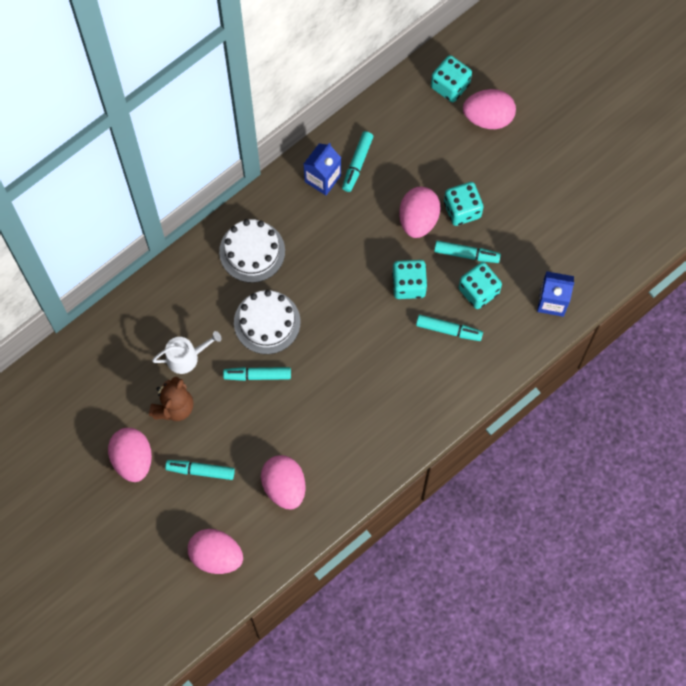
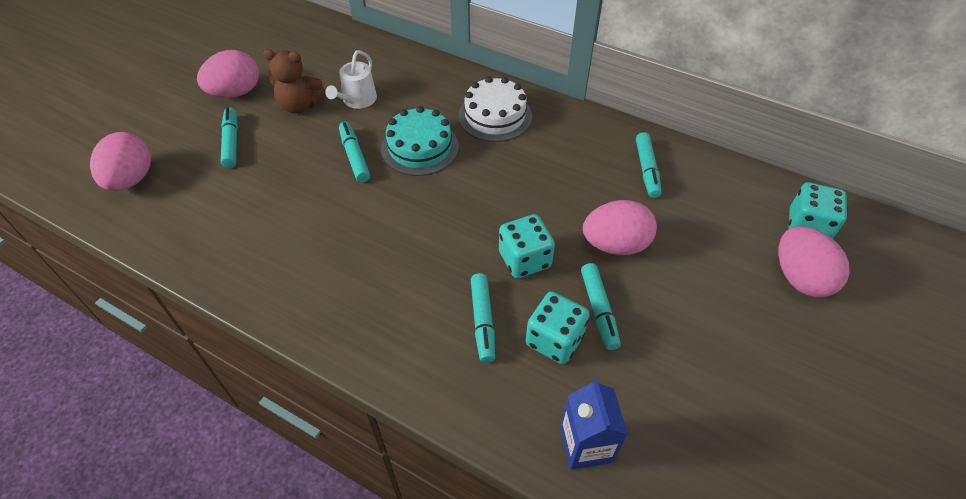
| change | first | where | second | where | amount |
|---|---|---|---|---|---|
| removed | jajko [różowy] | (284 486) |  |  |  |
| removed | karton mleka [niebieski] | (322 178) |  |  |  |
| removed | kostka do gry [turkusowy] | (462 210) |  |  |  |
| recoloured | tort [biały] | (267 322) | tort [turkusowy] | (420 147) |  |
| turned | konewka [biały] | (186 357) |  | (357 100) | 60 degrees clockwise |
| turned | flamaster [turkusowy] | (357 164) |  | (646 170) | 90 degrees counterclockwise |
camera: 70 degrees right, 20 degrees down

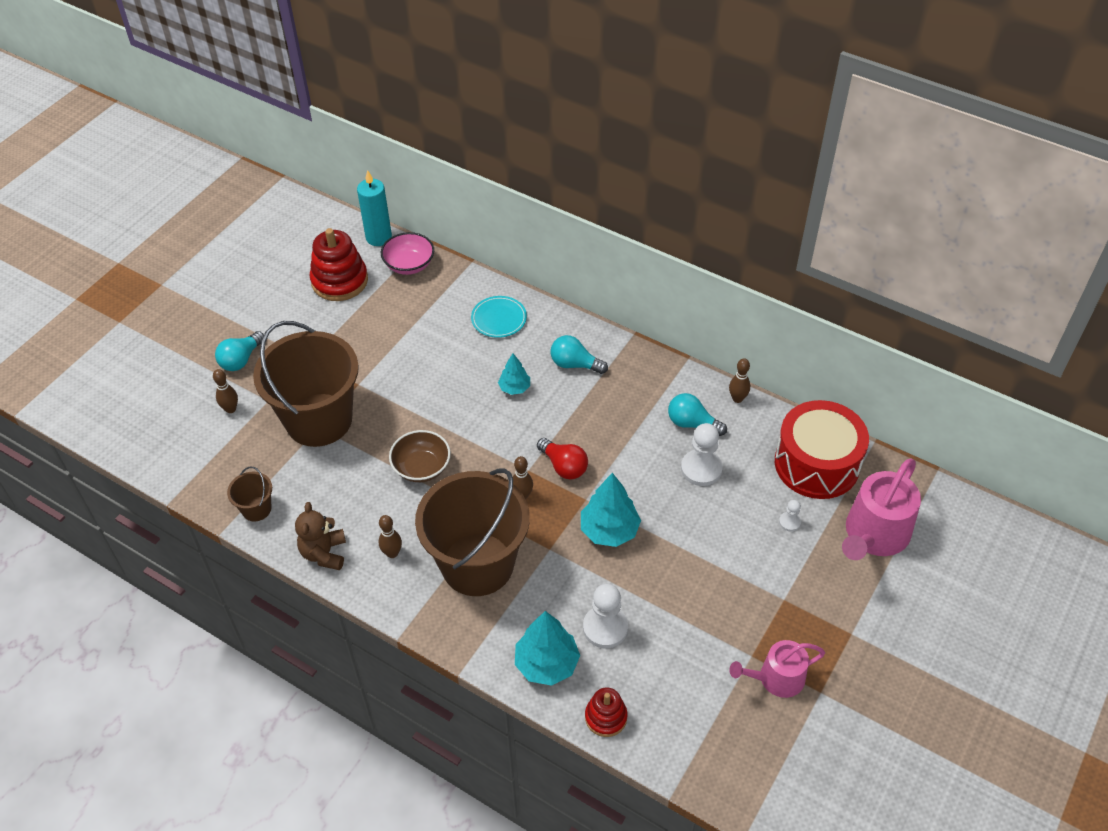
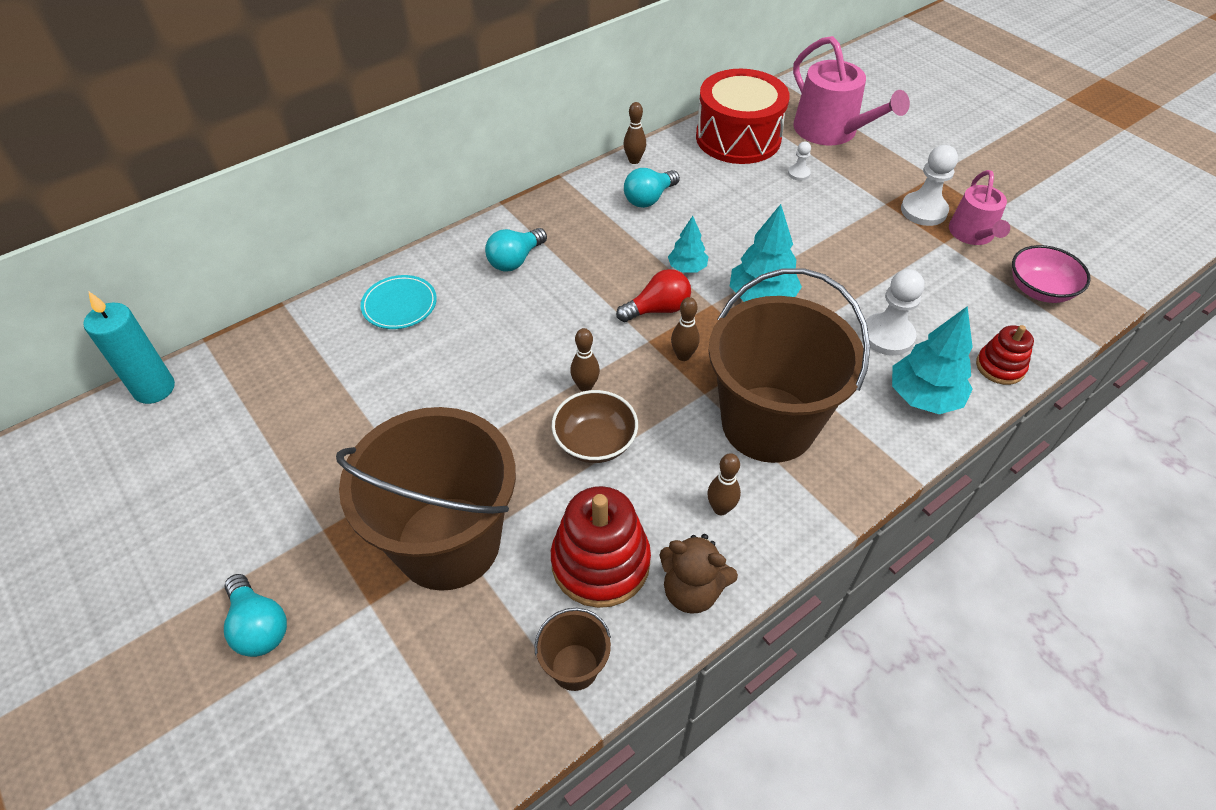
| change | first | where | second | where | amount |
|---|---|---|---|---|---|
| moved | kręgiel [brązowy] | (230 409) |  | (585 386) |  |
| moved | zabawka nakładanka [czerwony] | (339 281) |  | (600 562) |  |
| moved | miska [różowy] | (409 265) |  | (1039 290) |  |
| moved | drzewko [turkusowy] | (514 388) |  | (687 268) |  |
| moved | pionek [biały] | (701 469) |  | (923 211) |  |
camera: 70 degrees left, 0 degrees up

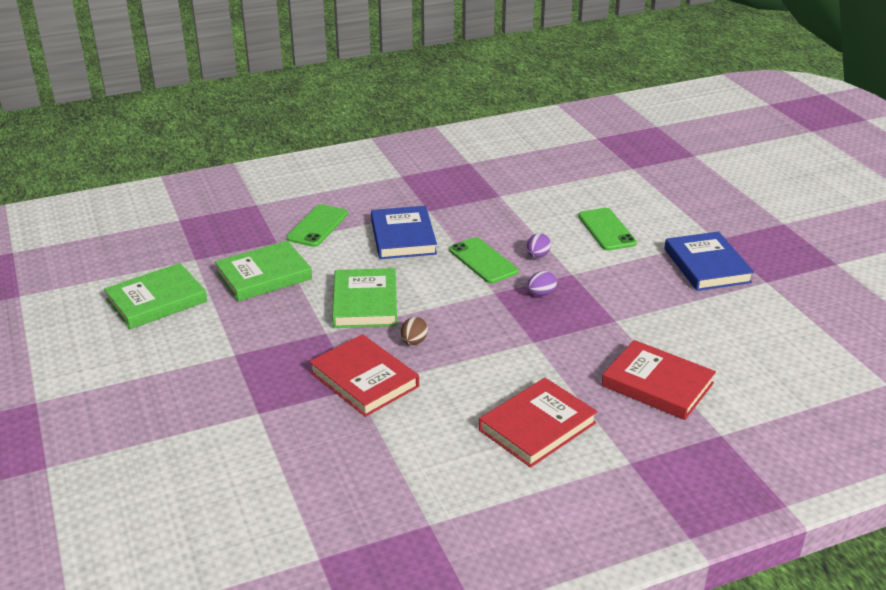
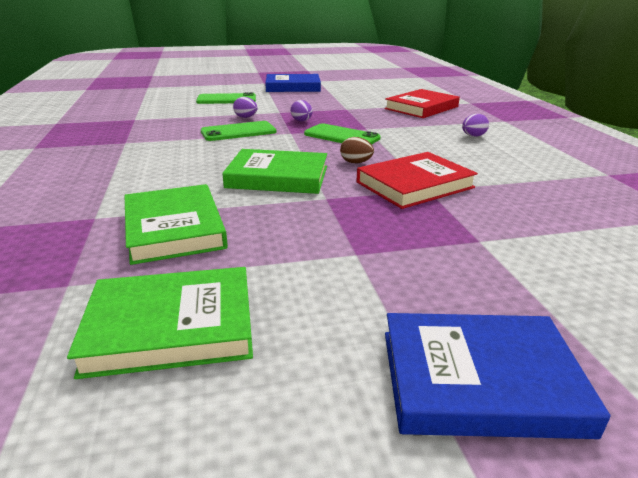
| change | first | where | second | where | amount |
|---|---|---|---|---|---|
| moved | telefon [zielony] | (317 226) |  | (341 136) |  |
| moved | książka [niebieski] | (403 237) |  | (479 381) |  |
| replaced | książka [czerwony] | (537 426) | jajko [fioletowy] | (473 136) |  |
| turned | książka [zielony] | (157 301) |  | (171 326) | 75 degrees counterclockwise |
camera: 80 degrees left, 5 degrees down

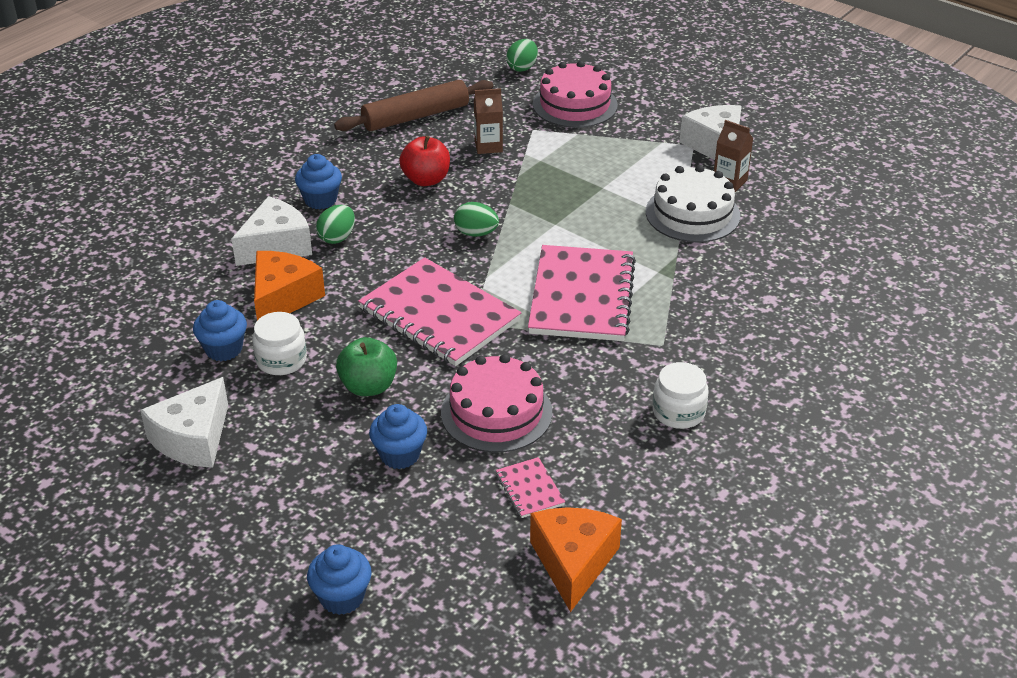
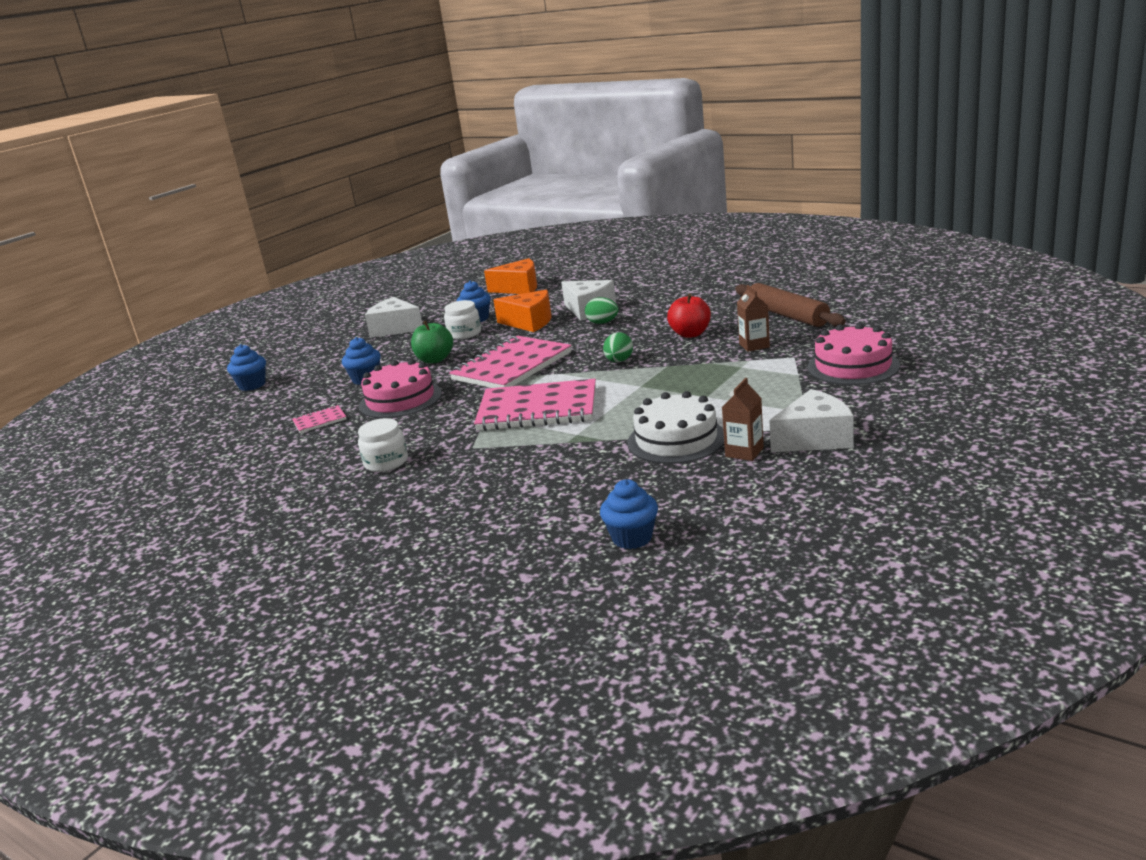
| change | first | where | second | where | amount |
|---|---|---|---|---|---|
| removed | jajko [zielony] | (522 67) |  |  |  |
| moved | muffinka [niebieski] | (320 200) |  | (632 538) |  |
| moved | ser [pomarańczowy] | (573 563) |  | (519 288) |  |
camera: 90 degrees right, 15 degrees down

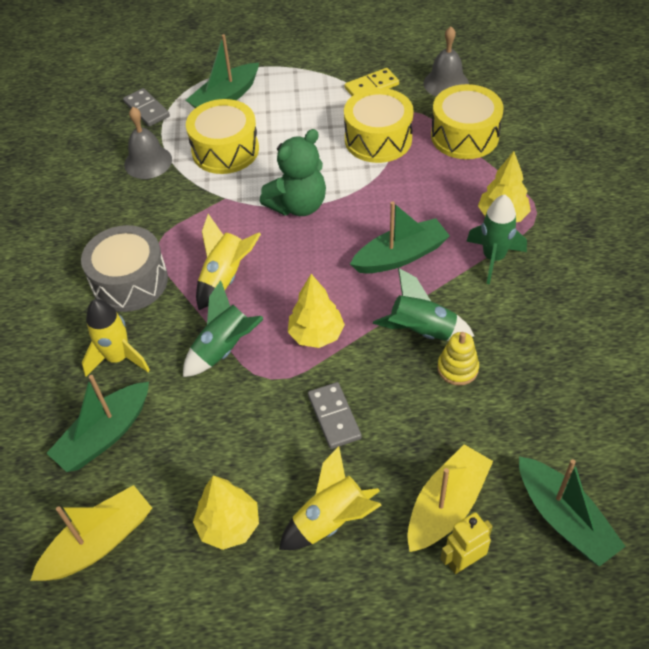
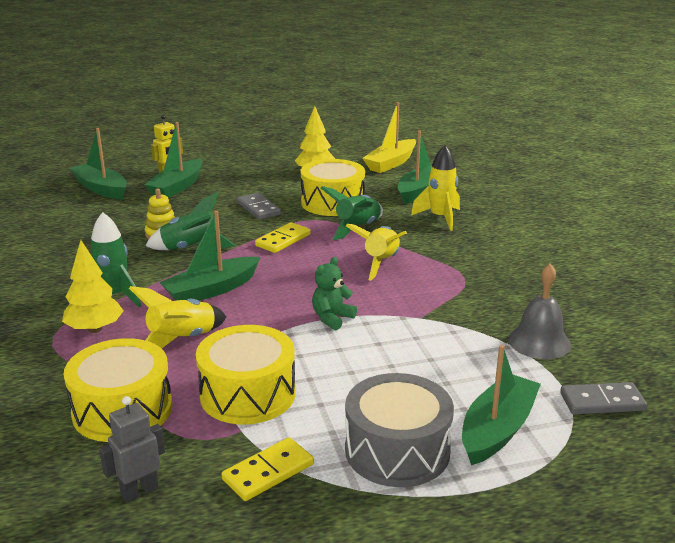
| change | first | where | second | where | amount |
|---|---|---|---|---|---|
| moved | bęben [szary] | (130 281) |  | (397 450) |  |
| moved | bęben [żółty] | (225 150) |  | (332 202) |  |
| moved | rakieta [żółty] | (331 520) |  | (182 340) |  |
| replaced | drzewko [żółty] | (316 334) | kostka domina [żółty] | (283 240) |  |
| replaced | dzwonek [szary] | (446 83) | robot [szary] | (139 491) |  |
| recoloured | łódka [żółty] | (446 506) | łódka [zielony] | (177 187) |  |
| turned | kostka domina [szary] | (146 109) |  | (602 402) | 45 degrees counterclockwise |
| resized | miś [zielony] | (298 205) |  | (332 318) | x0.58 |
camera: 165 degrees right, 25 degrees down

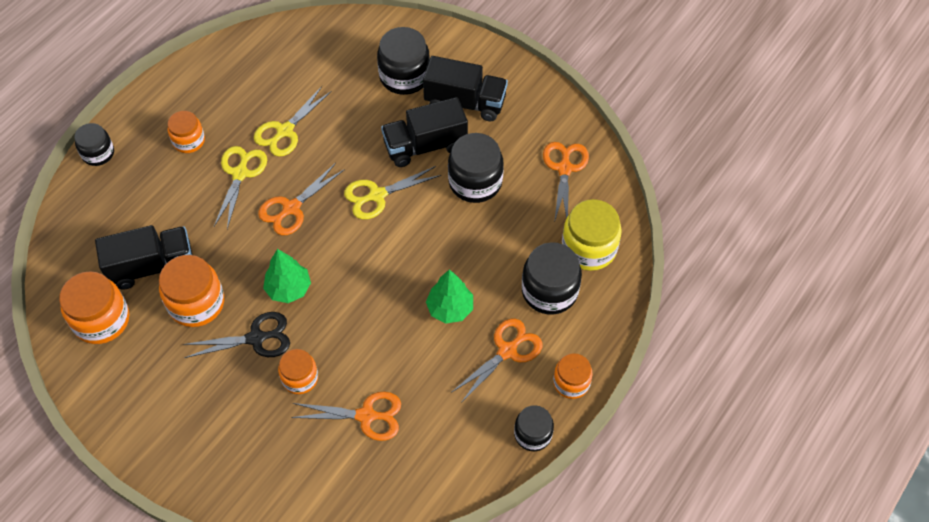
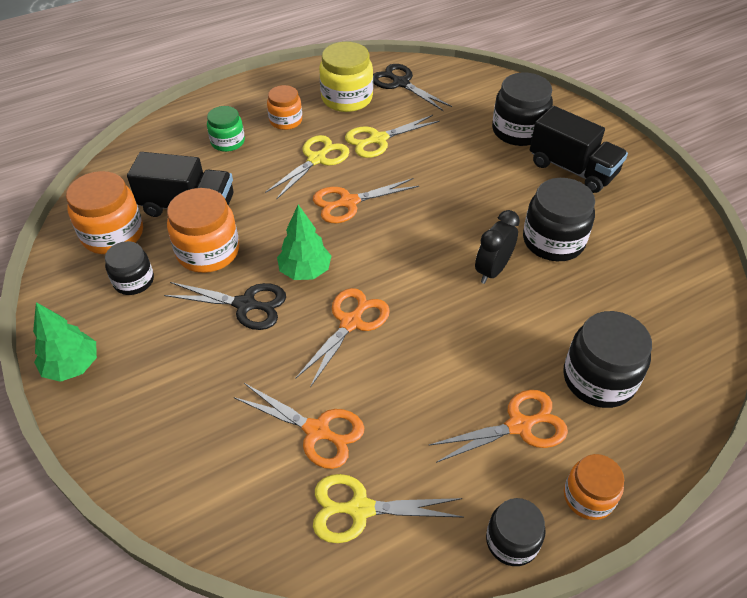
| change | first | where | second | where | amount |
|---|---|---|---|---|---|
| removed | słoik [pomarańczowy] | (300 378) |  |  |  |
| removed | ciężarówka [czarny] | (425 145) |  |  |  |
| added |  |  | słoik [zielony] | (228 142) |  |
| added |  |  | nożyczki [czarny] | (401 83) |  |
| added |  |  | budzik [czarny] | (492 270) |  |
| moved | słoik [czarny] | (98 153) |  | (134 281) |  |
| moved | nożyczki [żółty] | (377 195) |  | (360 509) |  |
| moved | drzewko [zielony] | (450 308) |  | (72 366) |  |
| moved | nożyczki [pomarańczowy] | (564 169) |  | (351 323) |  |
| moved | słoik [żółty] | (589 248) |  | (347 98) |  |
camera: 25 degrees right, 10 degrees down

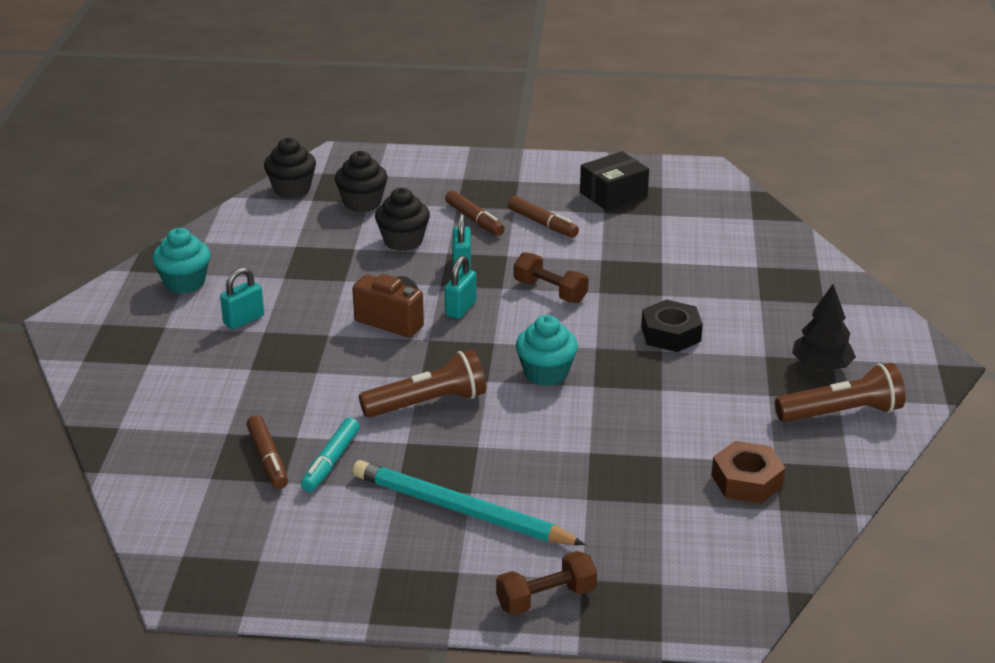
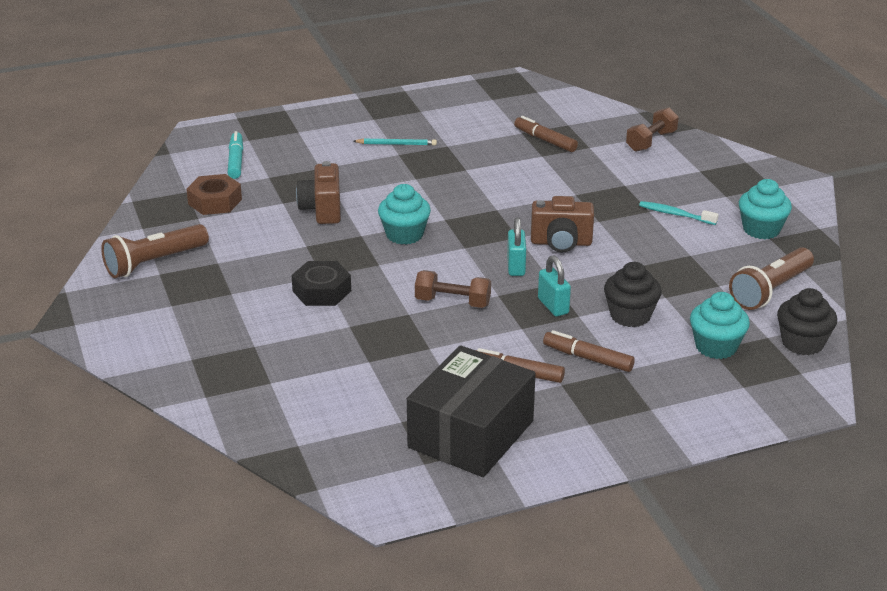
| change | first | where | second | where | amount |
|---|---|---|---|---|---|
| removed | drzewko [czarny] | (821 366) |  |  |  |
| added |  |  | aparat fotograficzny [brązowy] | (322 210) |  |
| moved | flamaster [turkusowy] | (330 462) |  | (236 161) |  |
| moved | latarka [brązowy] | (428 403) |  | (770 290) |  |
| moved | hantel [brązowy] | (546 598) |  | (651 141) |  |
| replaced | kłódka [turkusowy] | (244 320) | szczoteczka do zębów [turkusowy] | (675 214) |  |
| recoloured | muffinka [czarny] | (362 203) | muffinka [turkusowy] | (716 347) |  |
| resized | ołówek [turkusowy] | (461 510) |  | (396 144) | x0.48 |
| resized | pudełko [czarny] | (613 194) |  | (471 434) | x1.61 |
camera: 155 degrees right, 0 degrees up

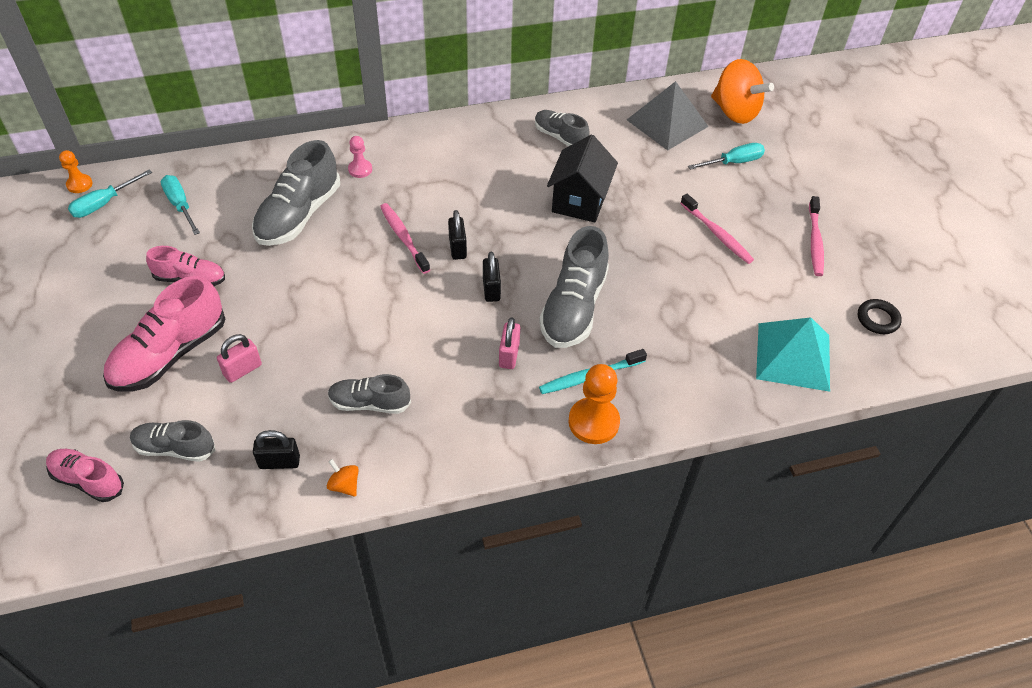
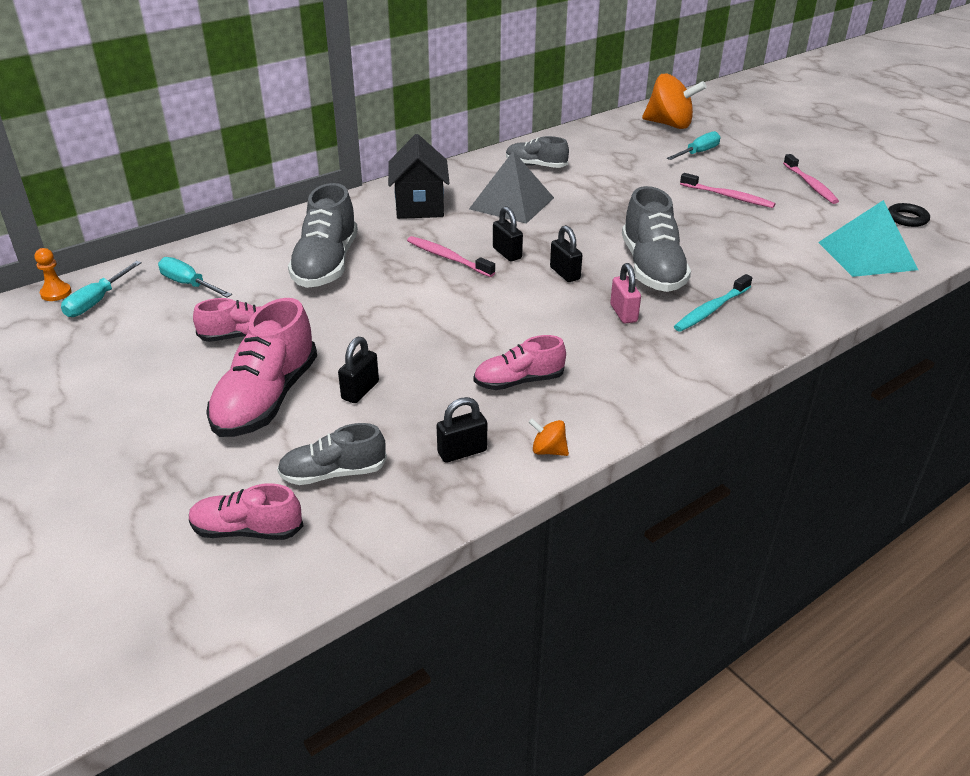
| change | first | where | second | where | amount |
|---|---|---|---|---|---|
| removed | pionek [różowy] | (360 169) |  |  |  |
| removed | pionek [pomarańczowy] | (593 422) |  |  |  |
| moved | domek [czarny] | (579 201) |  | (419 206) |  |
| moved | piramida [szary] | (667 123) |  | (511 203) |  |
| recoloured | kłódka [różowy] | (242 370) | kłódka [czarny] | (360 390) |  |
| recoloured | but [szary] | (369 403) | but [różowy] | (519 381) |  |
camera: 20 degrees left, 15 degrees down

